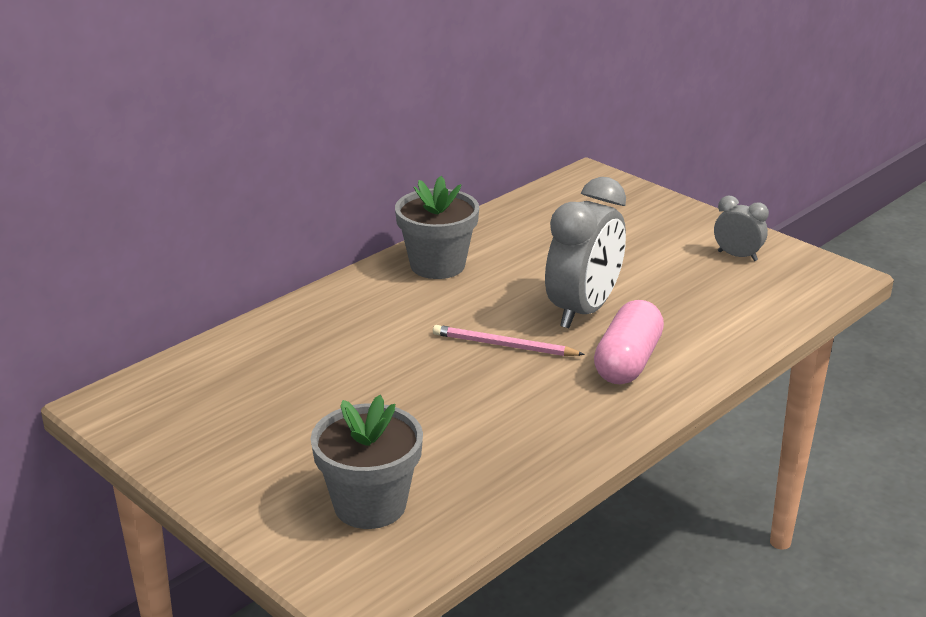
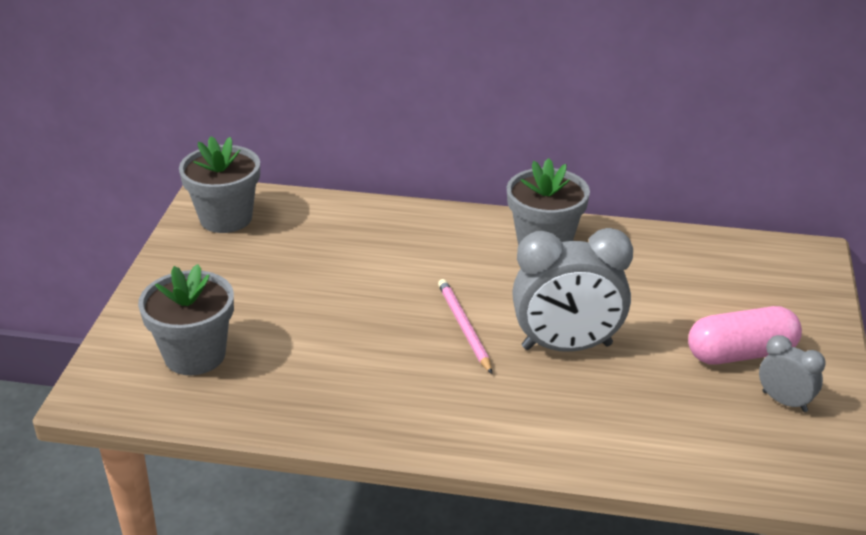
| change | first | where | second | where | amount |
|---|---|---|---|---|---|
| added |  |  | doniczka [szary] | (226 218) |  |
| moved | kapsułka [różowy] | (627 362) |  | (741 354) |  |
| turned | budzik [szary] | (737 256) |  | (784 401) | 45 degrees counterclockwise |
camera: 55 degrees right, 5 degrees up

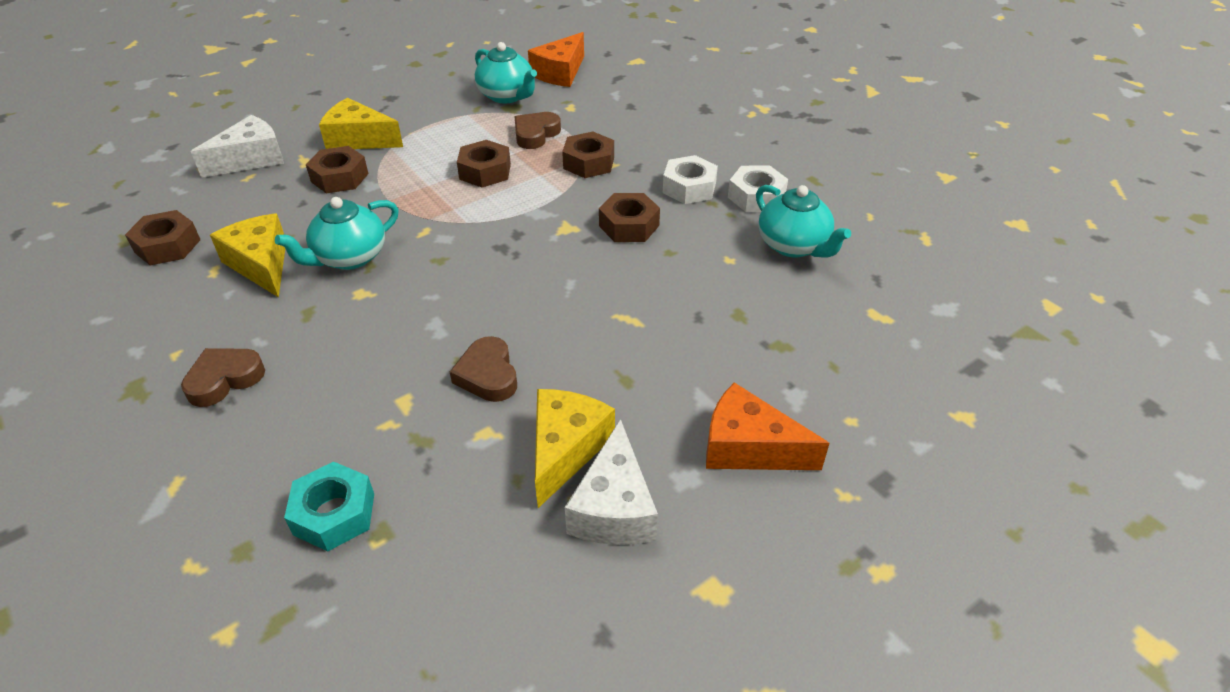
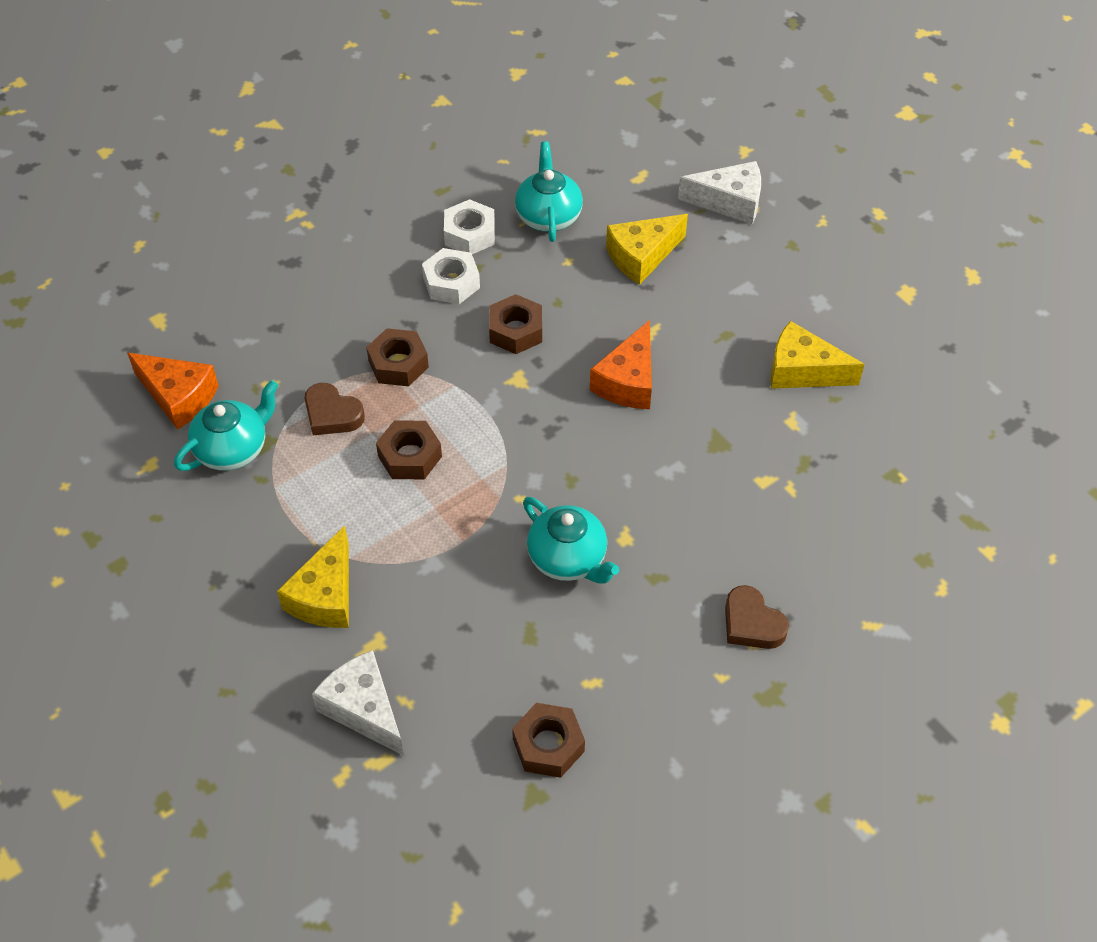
| change | first | where | second | where | amount |
|---|---|---|---|---|---|
| removed | nakrętka [turkusowy] | (334 514) |  |  |  |
| removed | nakrętka [brązowy] | (339 177) |  |  |  |
| removed | serce [brązowy] | (488 375) |  |  |  |
| moved | ser [żółty] | (261 264) |  | (642 256) |  |
| moved | ser [biały] | (614 507) |  | (729 202) |  |
| moved | ser [pomarańczowy] | (748 447) |  | (628 381) |  |
| turned | imbryk [turkusowy] | (794 246) |  | (548 216) | 60 degrees counterclockwise |
camera: 90 degrees left, 10 degrees up

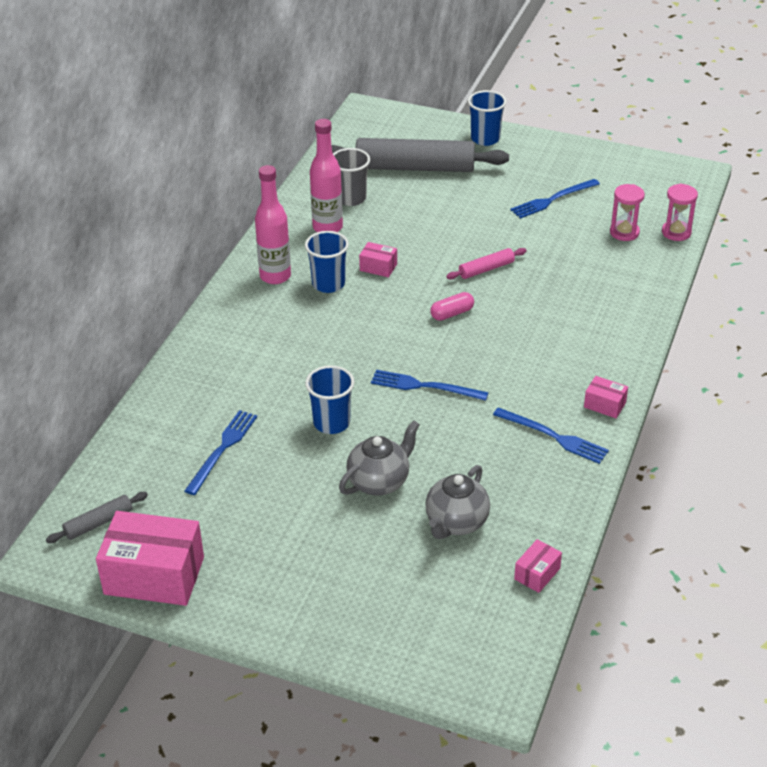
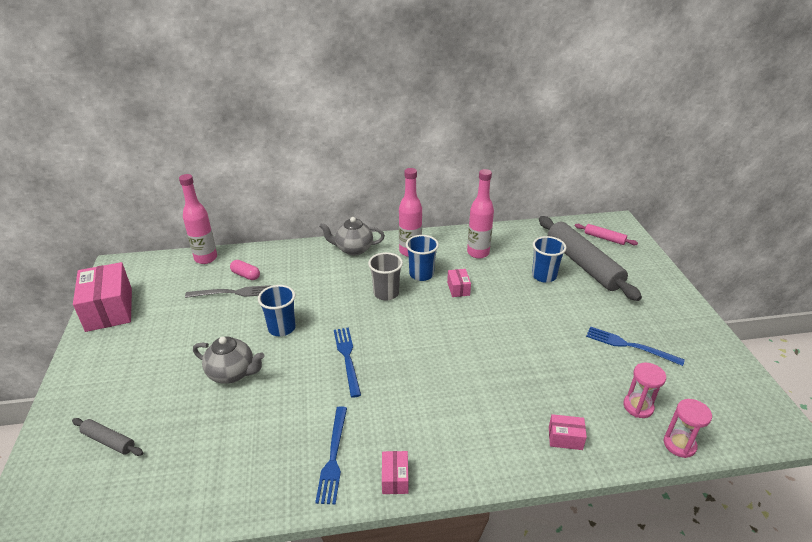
| change | first | where | second | where | amount |
|---|---|---|---|---|---|
| added |  |  | butelka [różowy] | (206 258) |  |
| moved | wałek do ciasta [szary] | (98 523) |  | (109 441) |  |
| moved | szklanka [szary] | (351 198) |  | (386 293) |  |
| moved | imbryk [szary] | (456 523) |  | (353 249) |  |
| moved | kapsułka [różowy] | (452 313) |  | (246 275) |  |
| moved | wałek do ciasta [różowy] | (486 269) |  | (604 238) |  |
| moved | szklanka [niebieski] | (485 139) |  | (544 276) |  |
| moved | pudełko [różowy] | (537 574) |  | (565 438) |  |
| recoloured | widelec [niebieski] | (222 449) | widelec [szary] | (232 293) |  |
camera: 60 degrees right, 5 degrees down

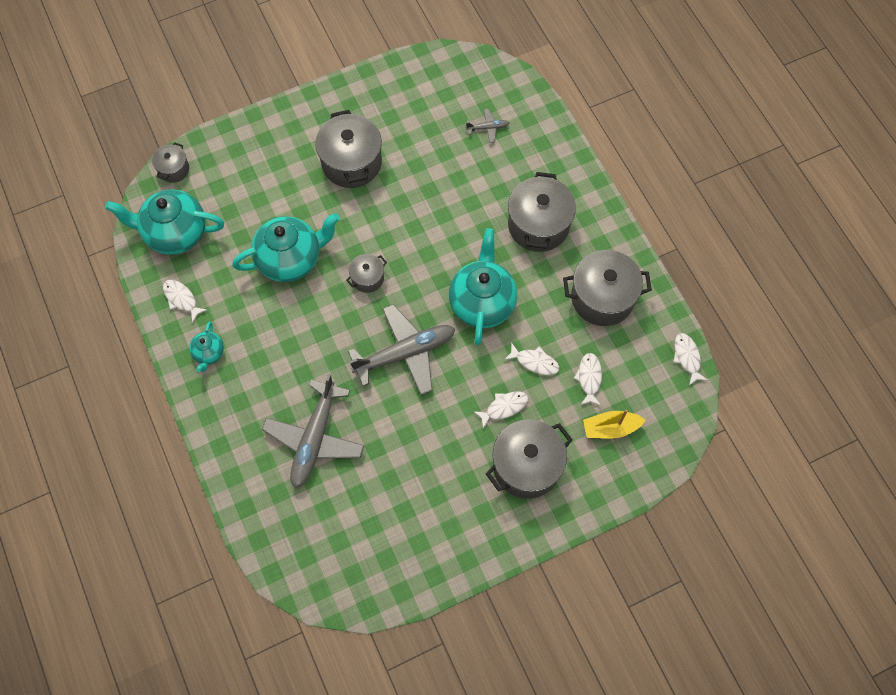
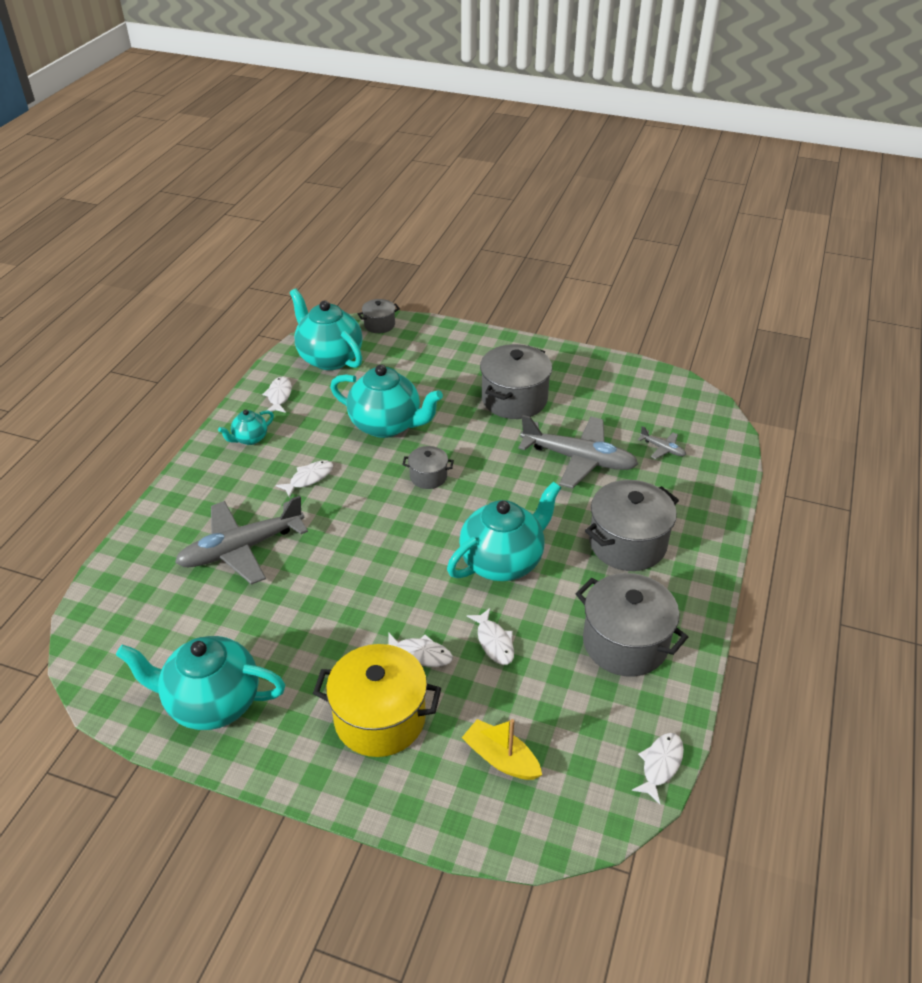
| change | first | where | second | where | amount |
|---|---|---|---|---|---|
| added |  |  | imbryk [turkusowy] | (212 703) |  |
| moved | samolot [szary] | (404 353) |  | (578 459) |  |
| moved | ryba [biały] | (589 378) |  | (309 478) |  |
| recoloured | garnek [szary] | (526 466) | garnek [żółty] | (380 718) |  |
camera: 45 degrees right, 25 degrees down

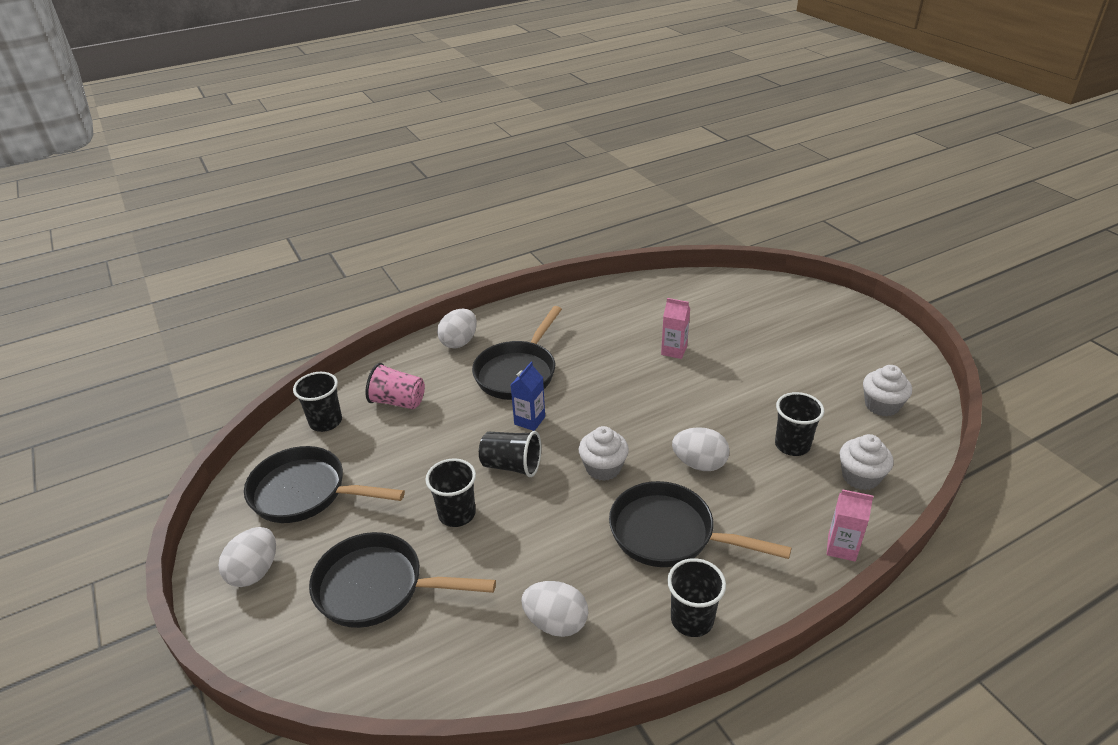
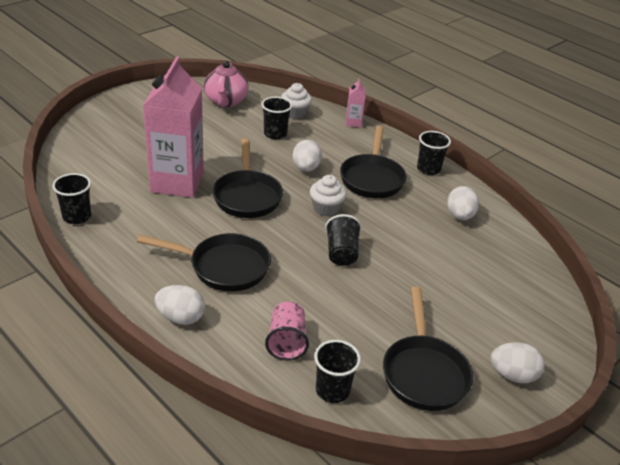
| change | first | where | second | where | amount |
|---|---|---|---|---|---|
| removed | karton mleka [niebieski] | (529 420) |  |  |  |
| moved | patelnia [czarny] | (378 588) |  | (247 196) |  |
| moved | szklanka [czarny] | (457 514) |  | (77 217) |  |
| replaced | muffinka [biały] | (881 405) | imbryk [różowy] | (226 101) |  |
| resized | karton mleka [różowy] | (674 351) |  | (177 182) | x2.42 |
camera: 110 degrees left, 0 degrees up

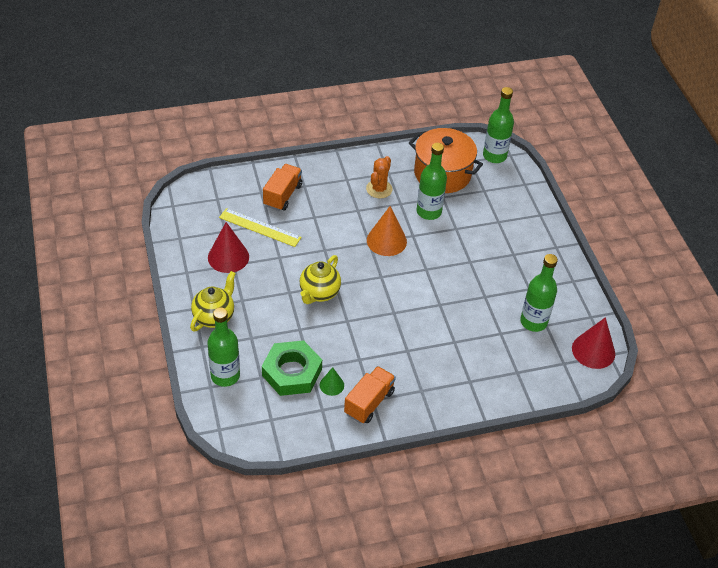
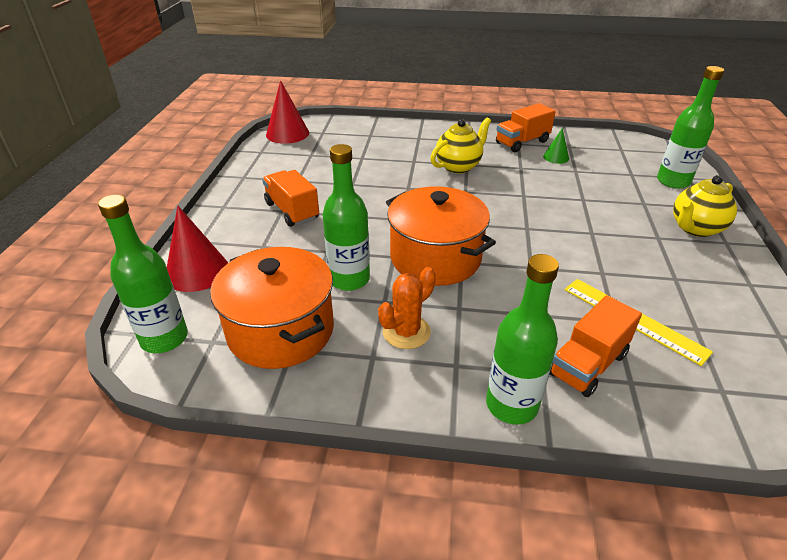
| change | first | where | second | where | amount |
|---|---|---|---|---|---|
| removed | nakrętka [zielony] | (292 372) |  |  |  |
| added |  |  | ciężarówka [pomarańczowy] | (292 211) |  |
| moved | stożek [czerwony] | (228 257) |  | (197 271) |  |
| moved | imbryk [żółty] | (319 293) |  | (459 166) |  |
| moved | butelka [zielony] | (533 322) |  | (511 405) |  |
| replaced | stożek [pomarańczowy] | (386 241) | garnek [pomarańczowy] | (435 258) |  |
camera: 155 degrees left, 10 degrees down

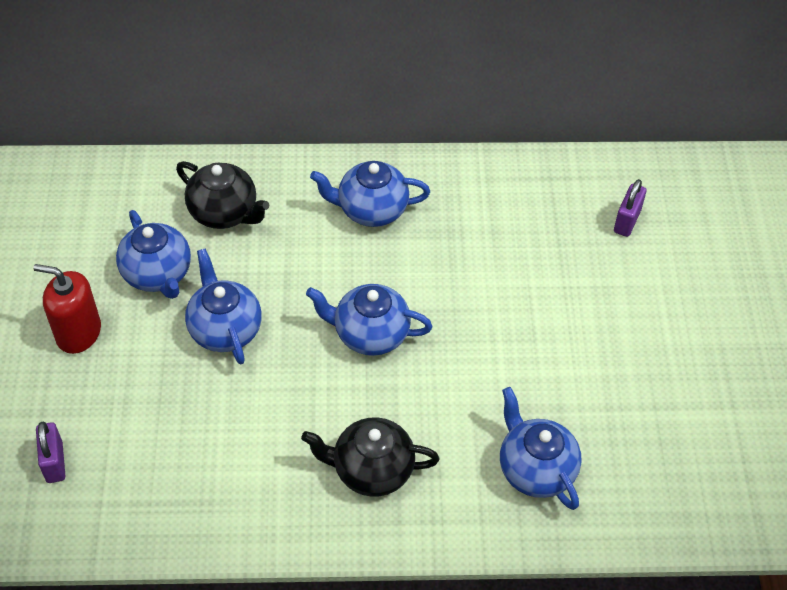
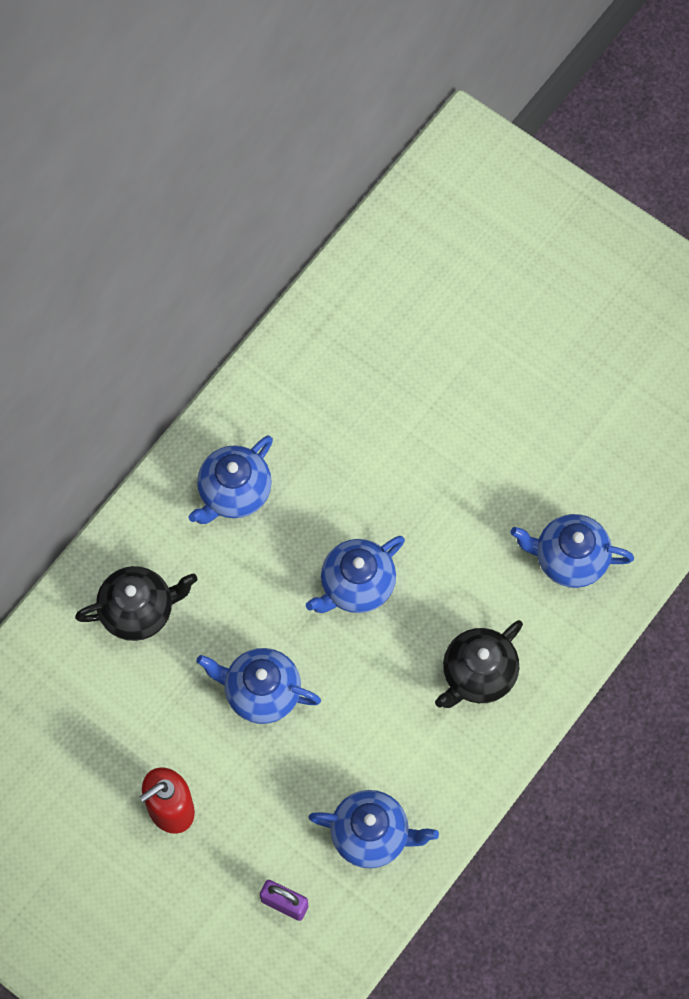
| change | first | where | second | where | amount |
|---|---|---|---|---|---|
| removed | kłódka [fioletowy] | (627 221) |  |  |  |
| moved | imbryk [niebieski] | (158 274) |  | (371 835) |  |
camera: 50 degrees left, 15 degrees up

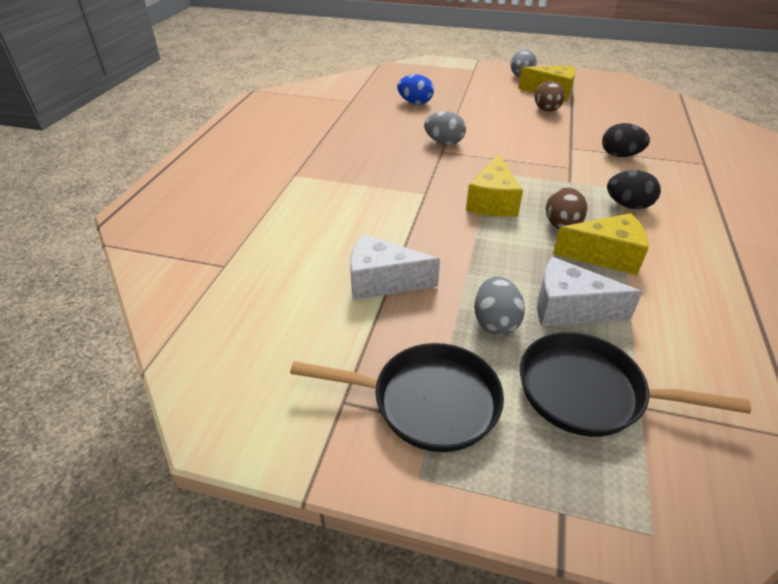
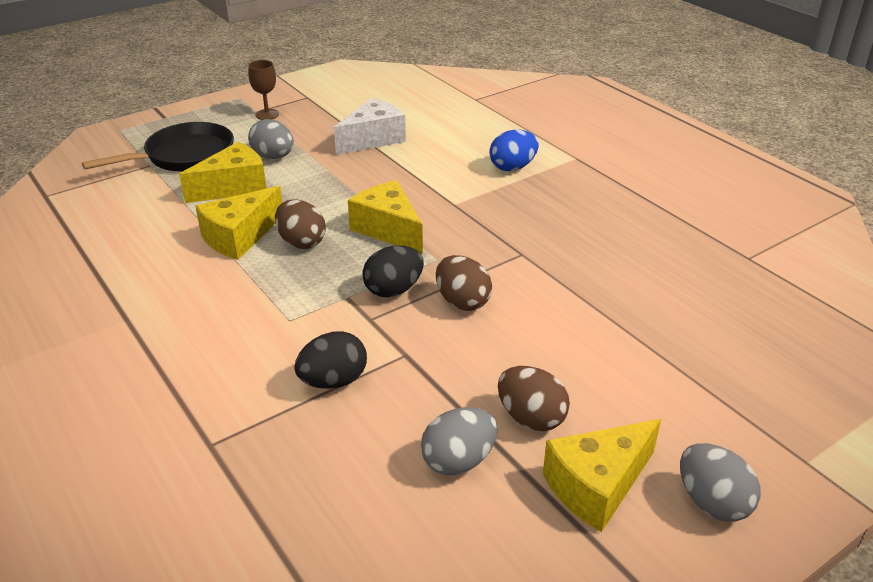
| change | first | where | second | where | amount |
|---|---|---|---|---|---|
| added |  |  | jajko [brązowy] | (462 302) |  |
| moved | jajko [niebieski] | (415 103) |  | (512 167) |  |
| moved | jajko [szary] | (444 142) |  | (458 461) |  |
| moved | jajko [czarny] | (628 205) |  | (393 290) |  |
| replaced | patelnia [czarny] | (427 402) | kielich [brązowy] | (267 114) |  |
| recoloured | ser [biały] | (569 308) | ser [żółty] | (234 187) |  |
camera: 130 degrees right, 5 degrees down

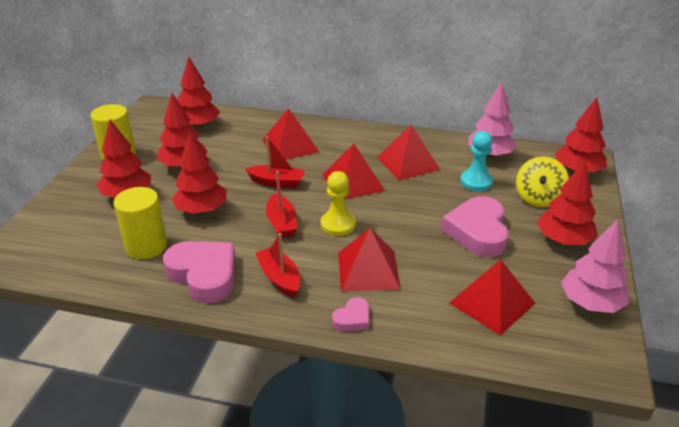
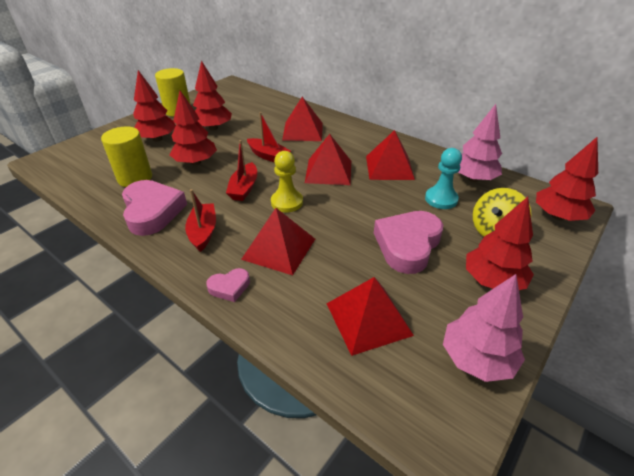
| change | first | where | second | where | amount |
|---|---|---|---|---|---|
| removed | drzewko [czerwony] | (198 125) |  |  |  |
camera: 25 degrees right, 5 degrees up

